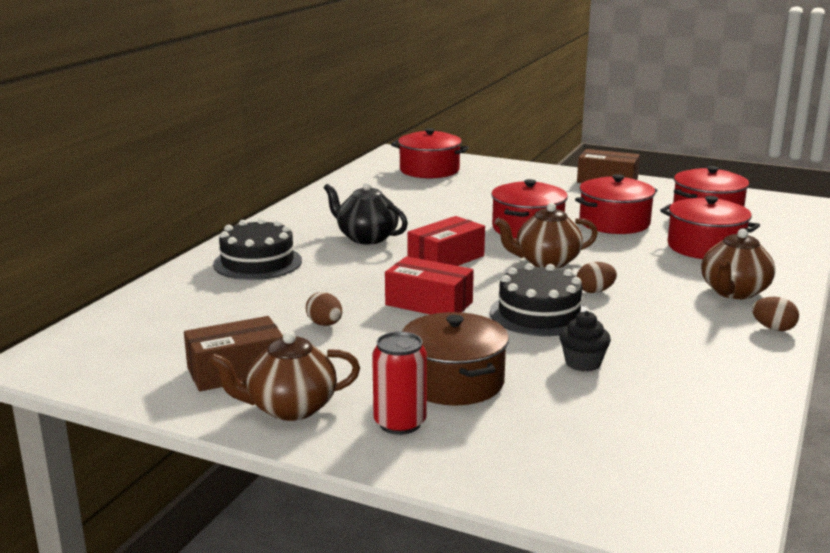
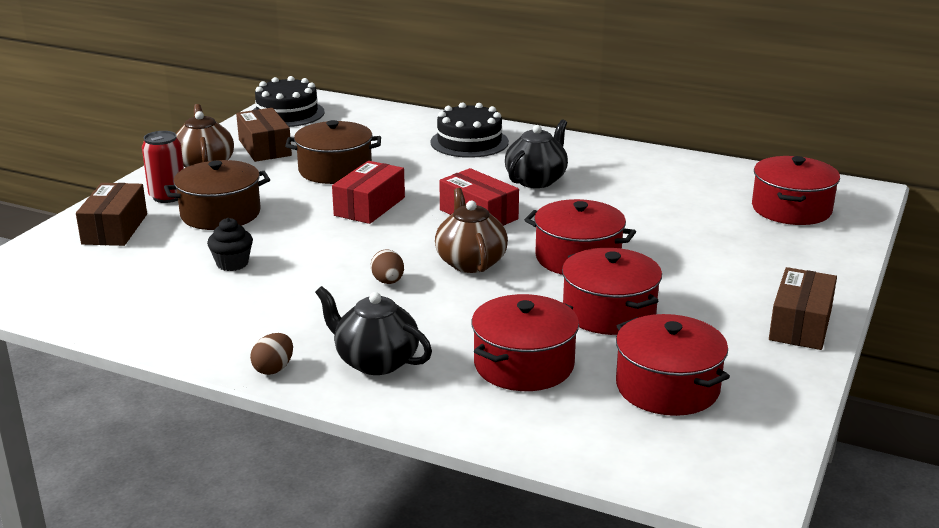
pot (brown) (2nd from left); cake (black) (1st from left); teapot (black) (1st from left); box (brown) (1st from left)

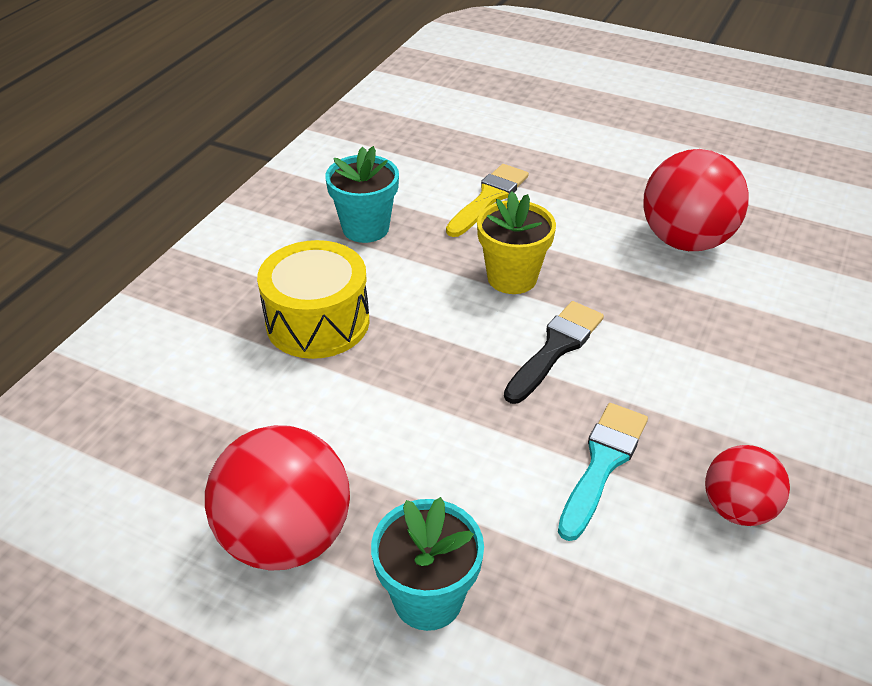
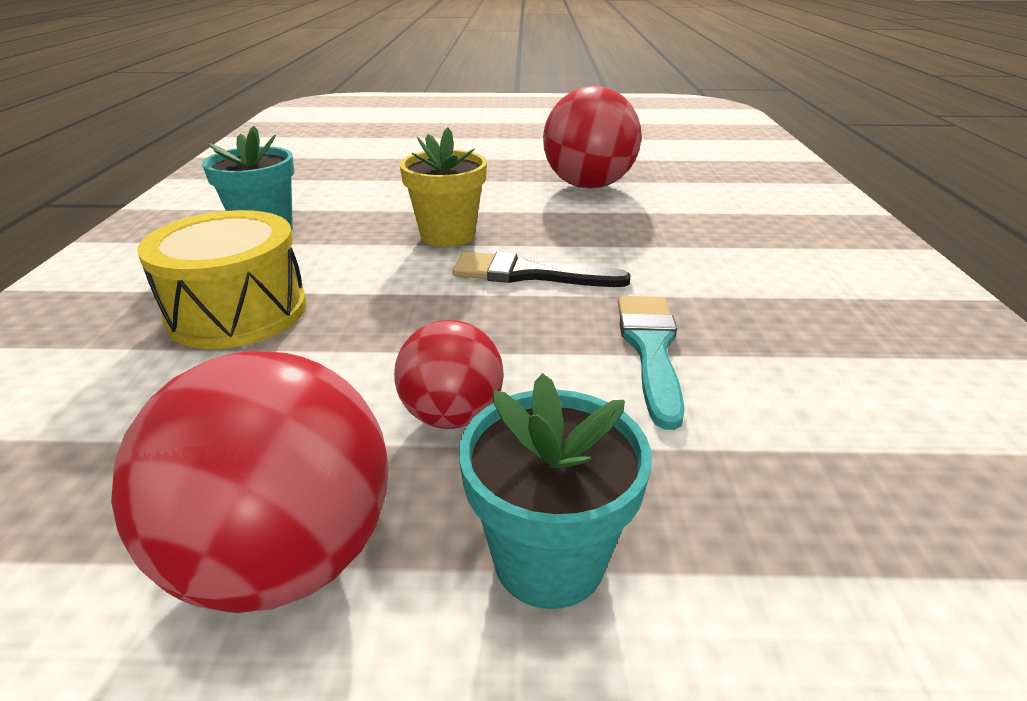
brush (yellow); brush (black); ball (red) (2nd from left)

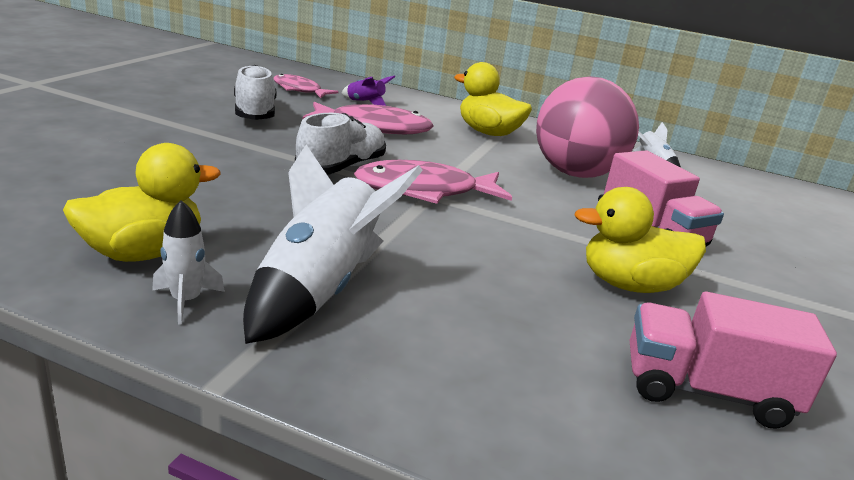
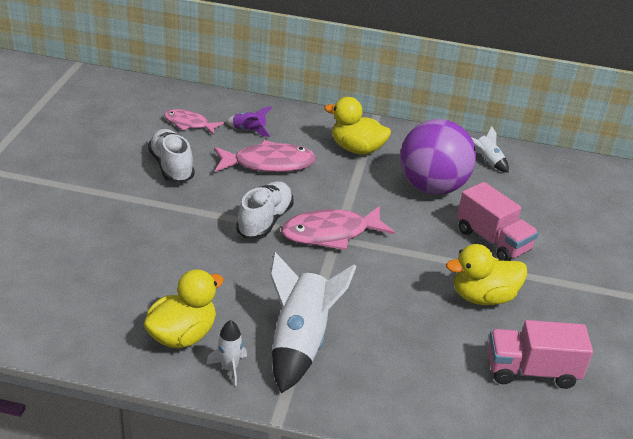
ball (purple)

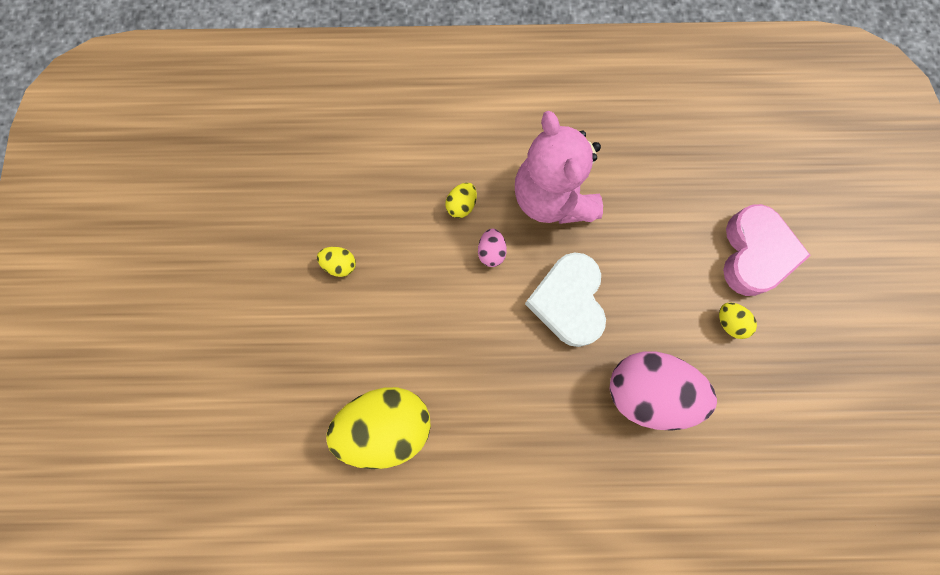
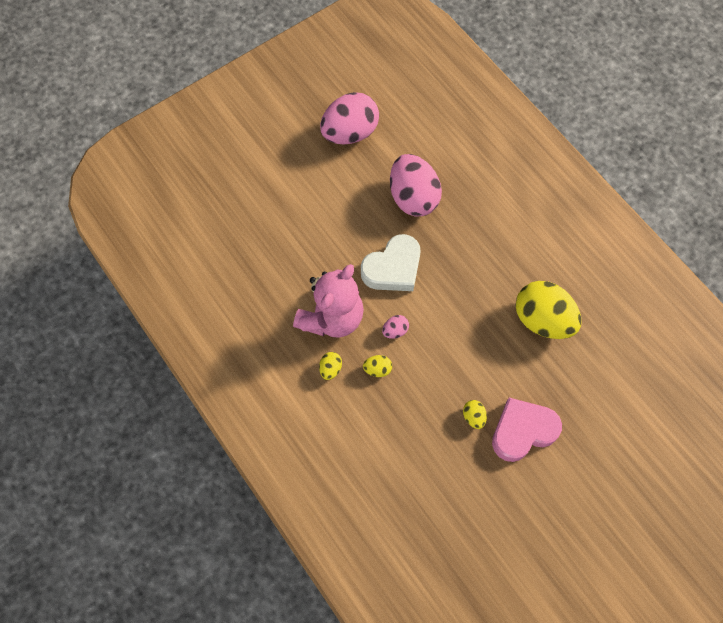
egg (yellow) (1st from left); heart (pink); egg (pink) (1st from left)

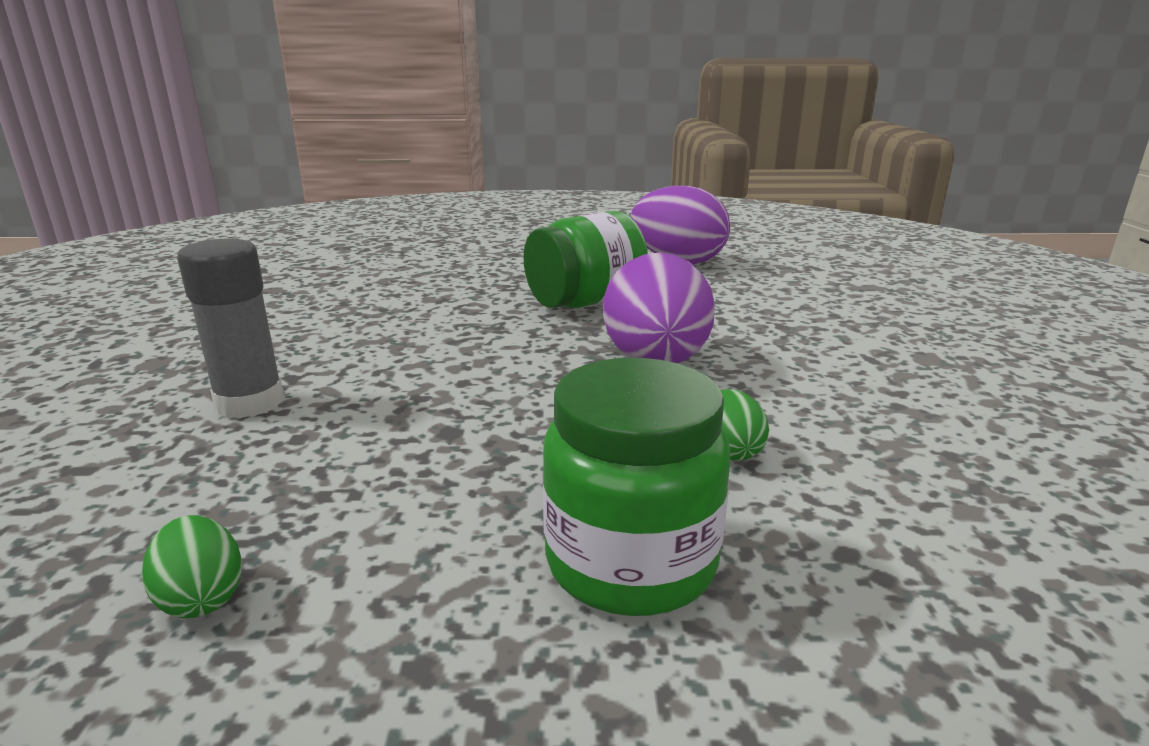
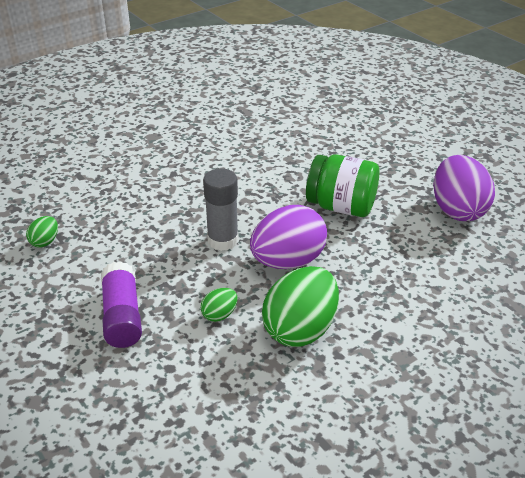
glue stick (grey); glue stick (purple); egg (green) (3rd from left)

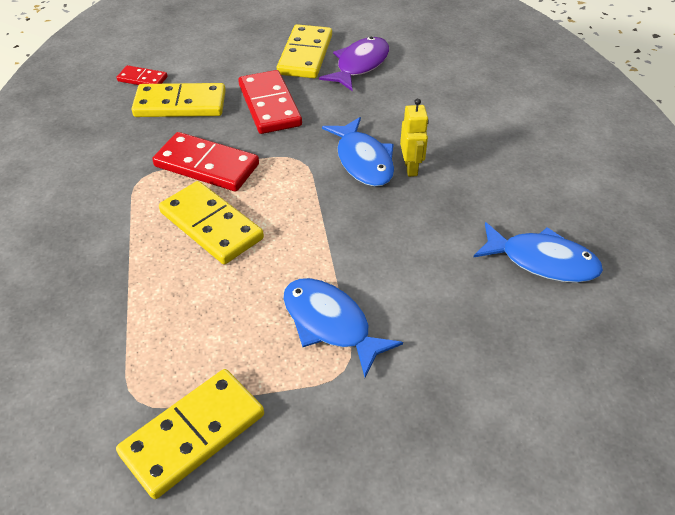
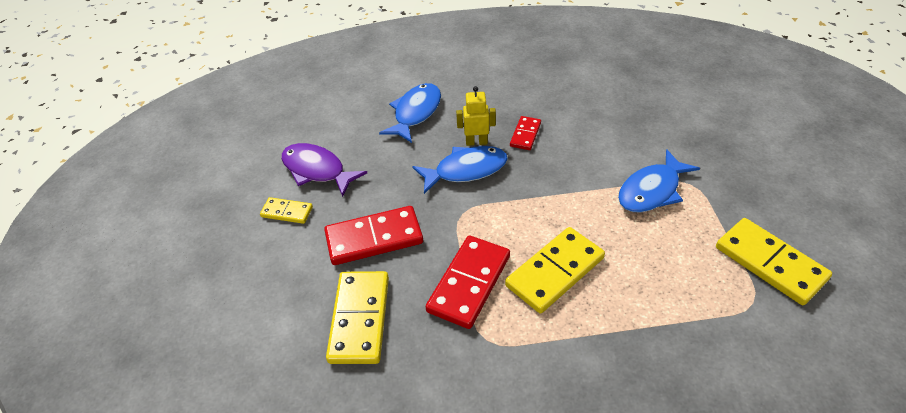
domino (red) (3rd from left); domino (yellow) (1st from left); fish (blue) (1st from left)

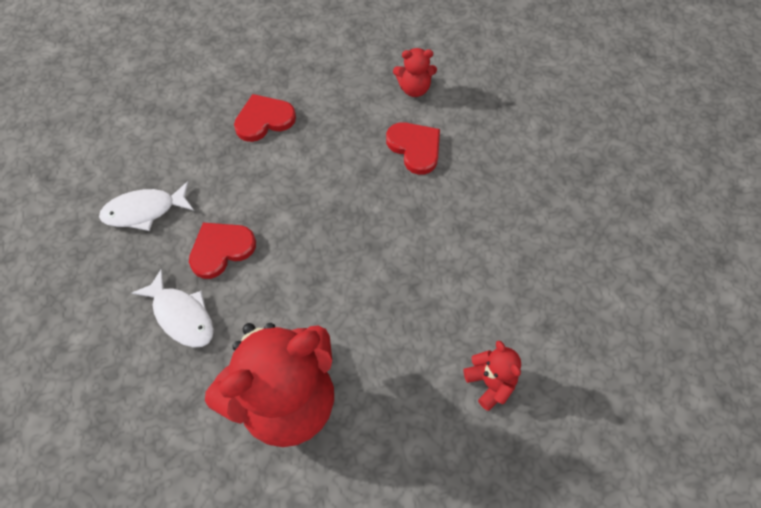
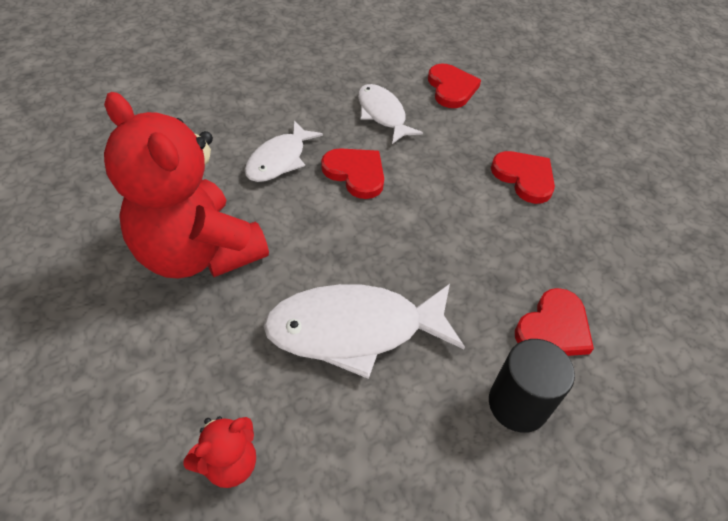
teddy bear (red) (2nd from left in the first image); fish (white) (2nd from left); heart (red) (2nd from left); cylinder (black)

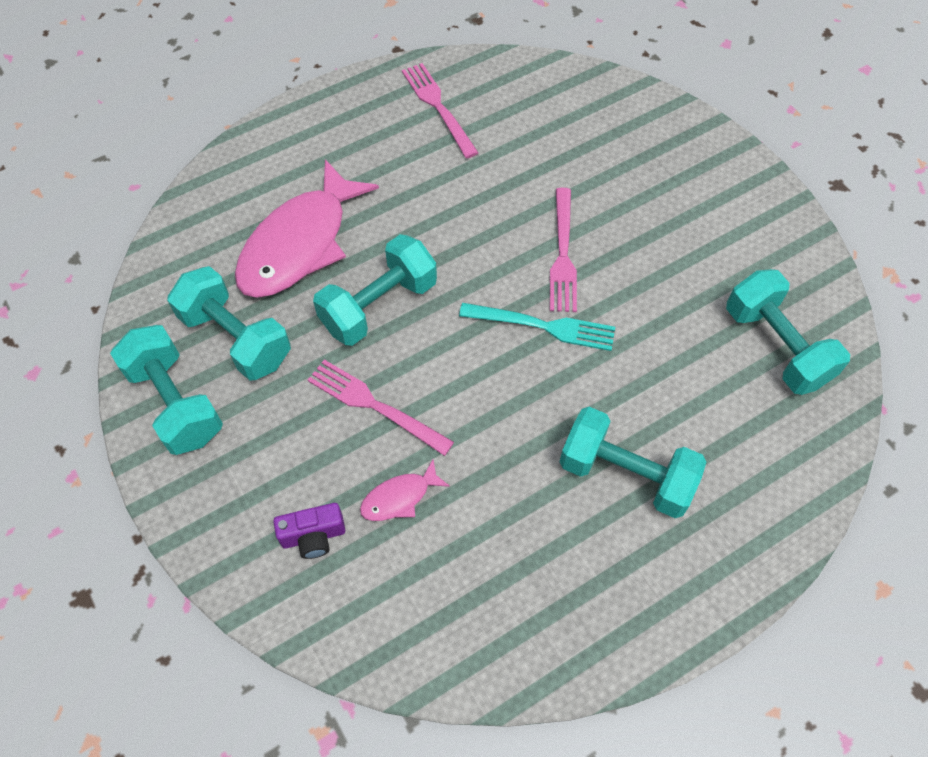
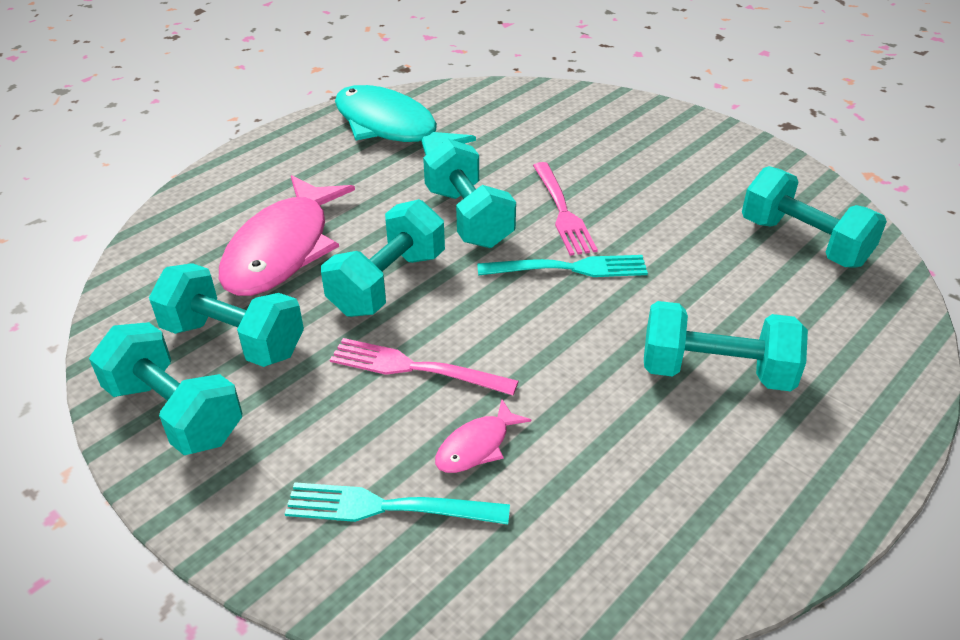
fork (turquoise) (1st from left); fish (turquoise); dumbbell (turquoise) (4th from left)

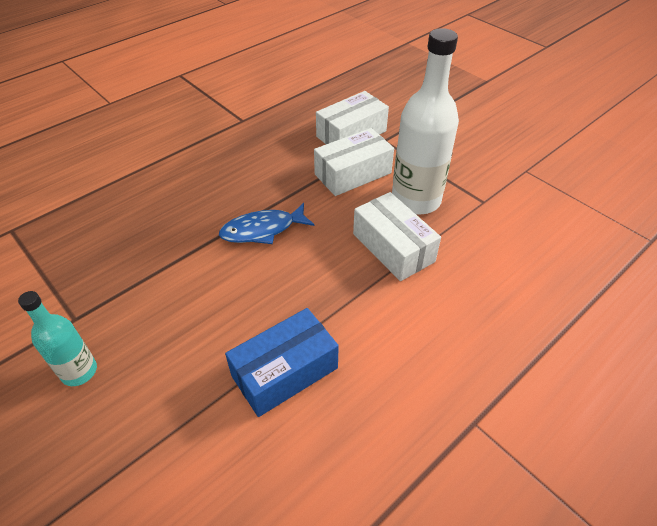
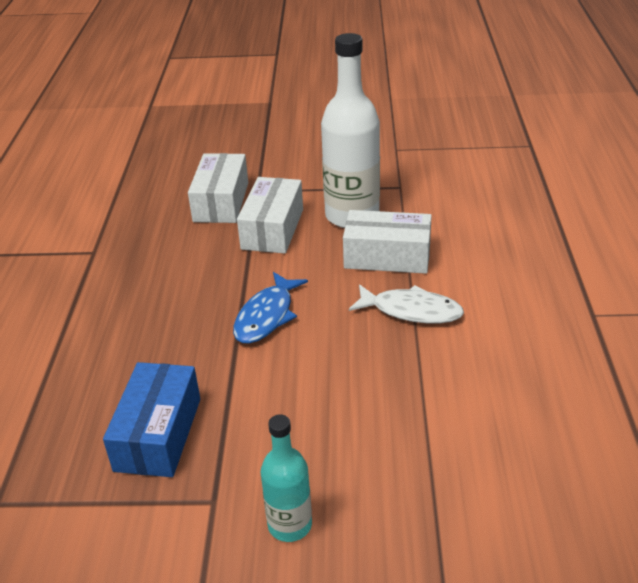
box (blue); fish (white)

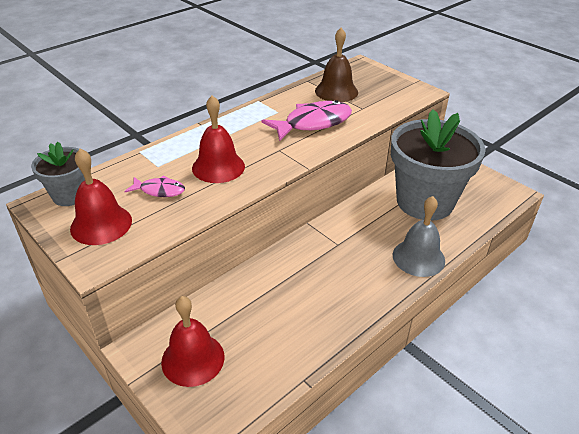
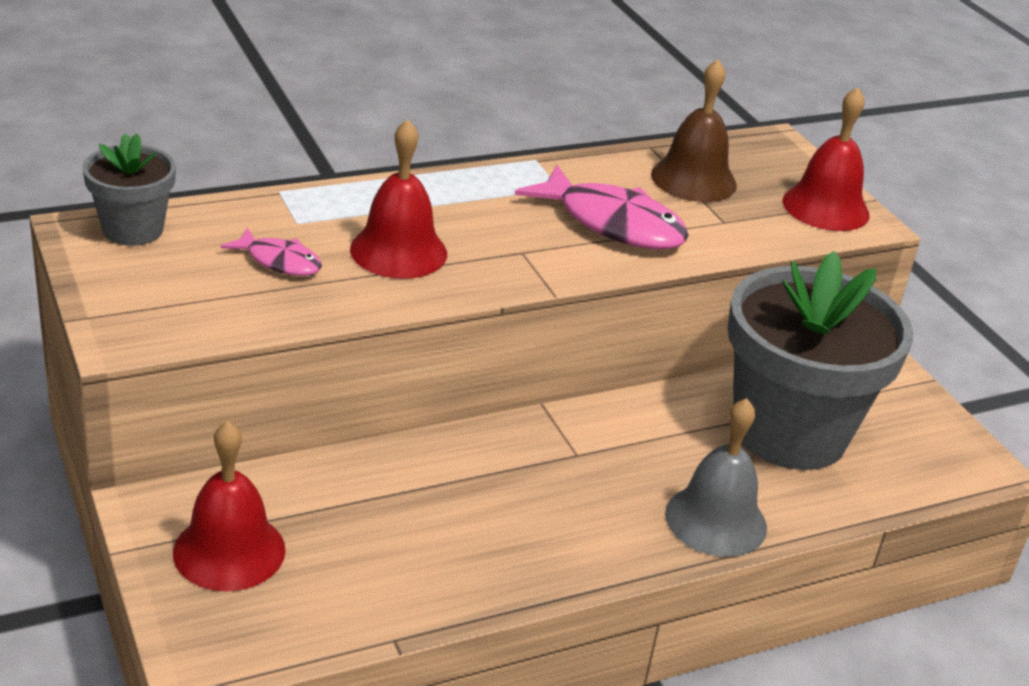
bell (red) (3rd from left); fish (pink) (2nd from left)

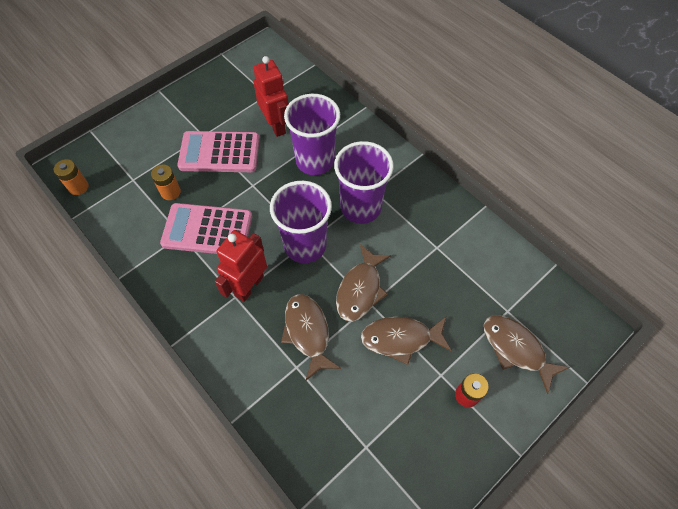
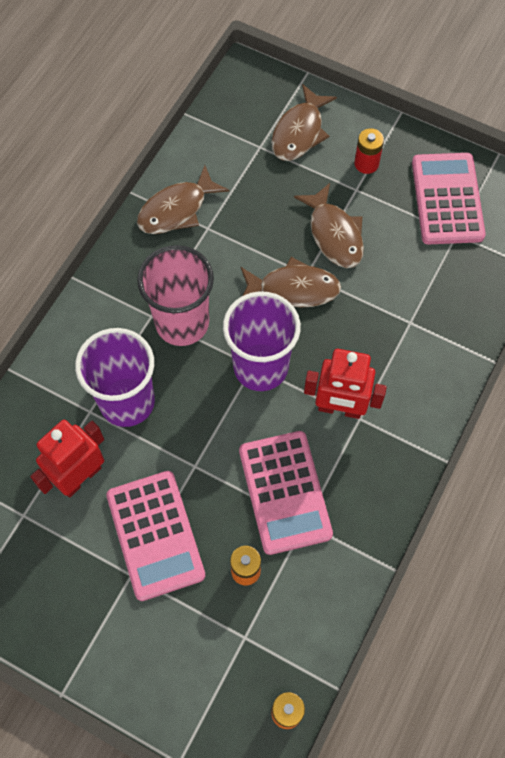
fish (brown) (1st from left); cup (pink); calculator (pink) (3rd from left)

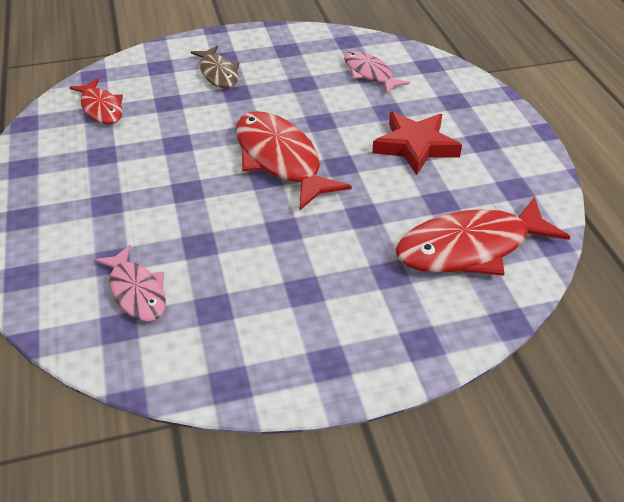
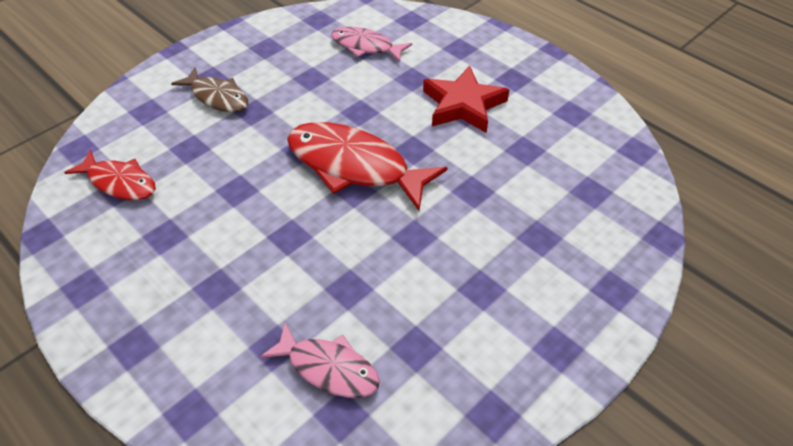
fish (red) (3rd from left in the first image)

